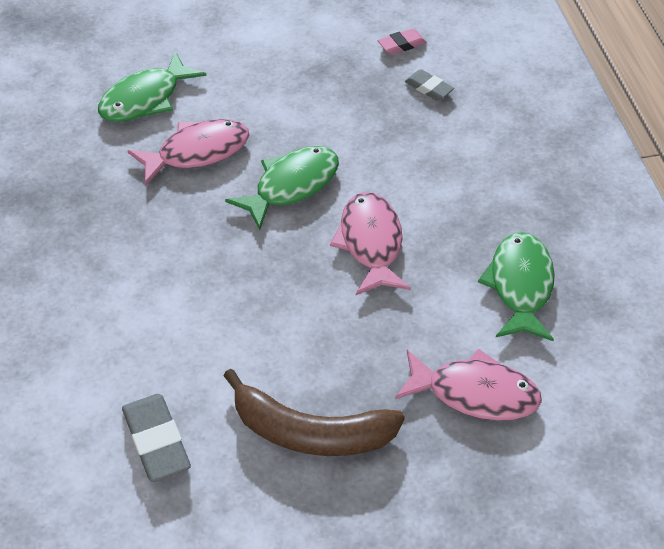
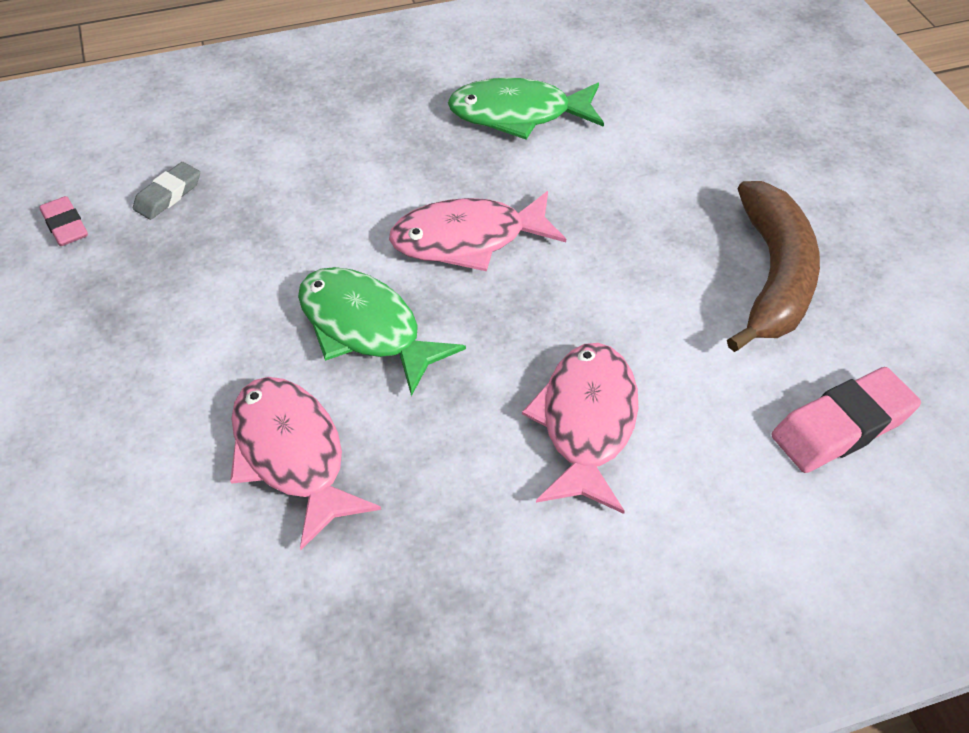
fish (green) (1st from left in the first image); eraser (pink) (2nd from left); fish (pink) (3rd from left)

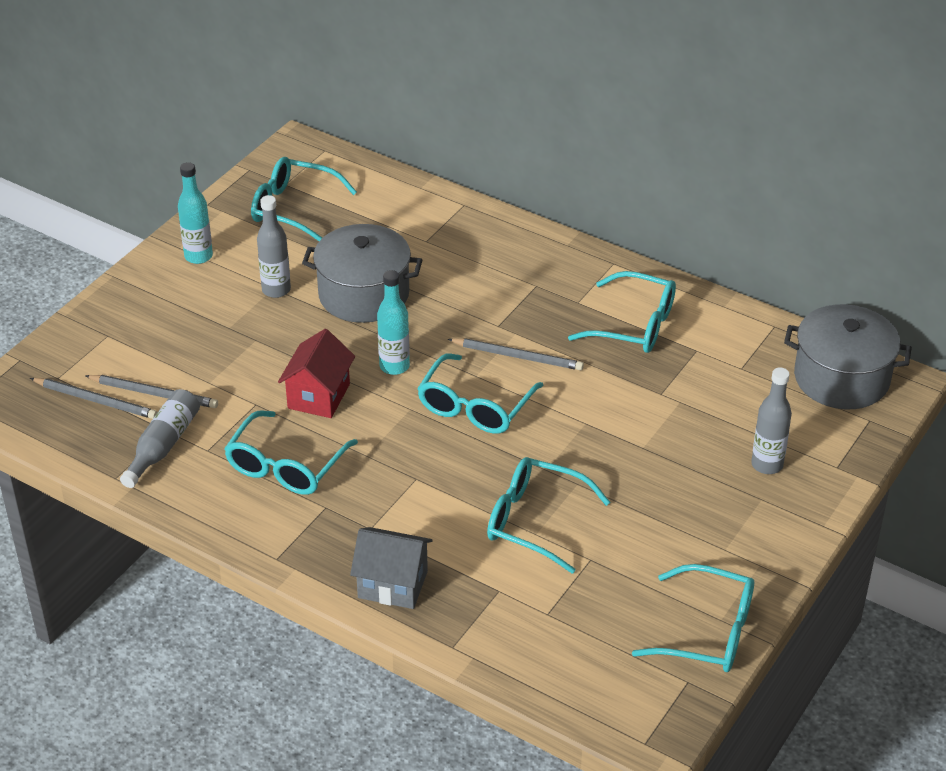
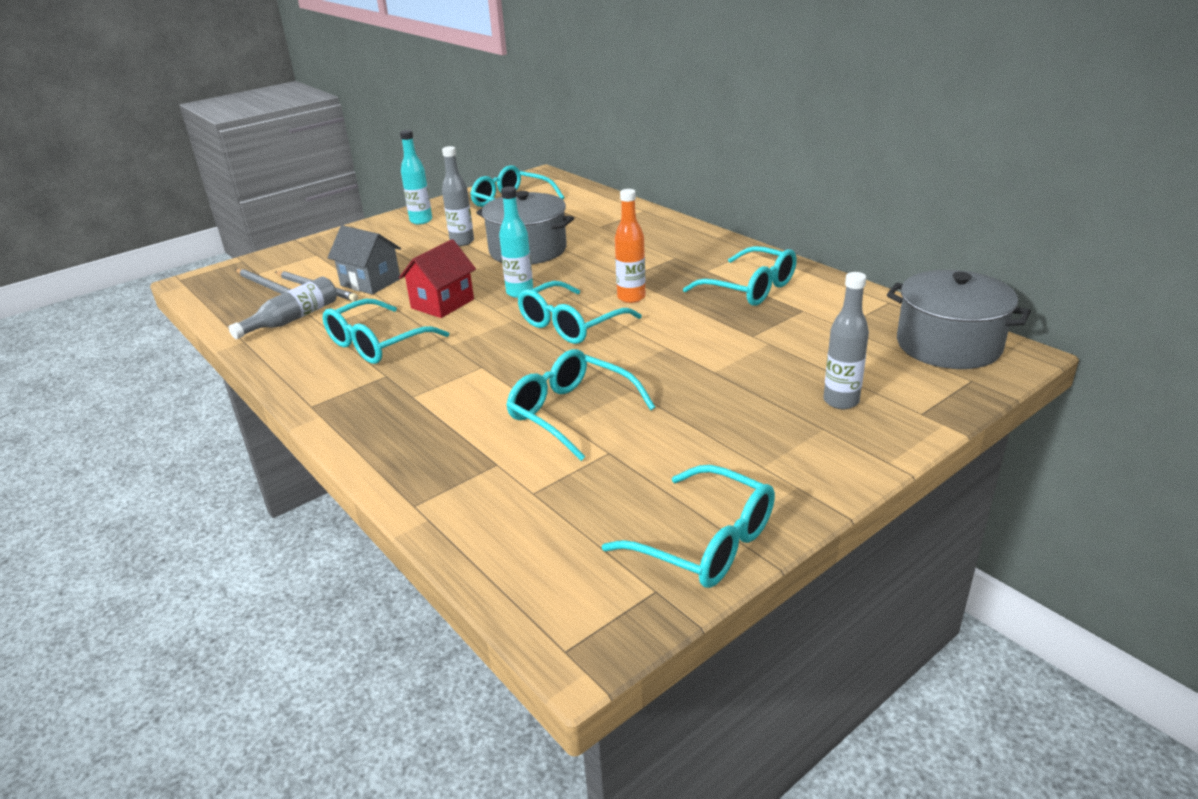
house (grey); bottle (orange)

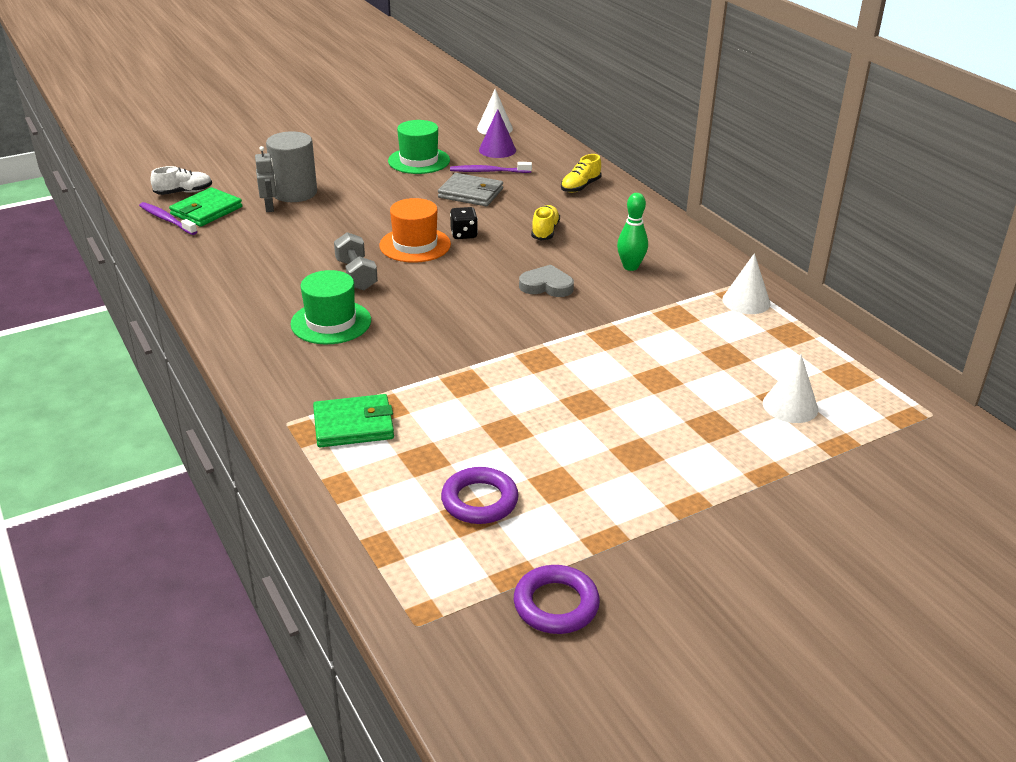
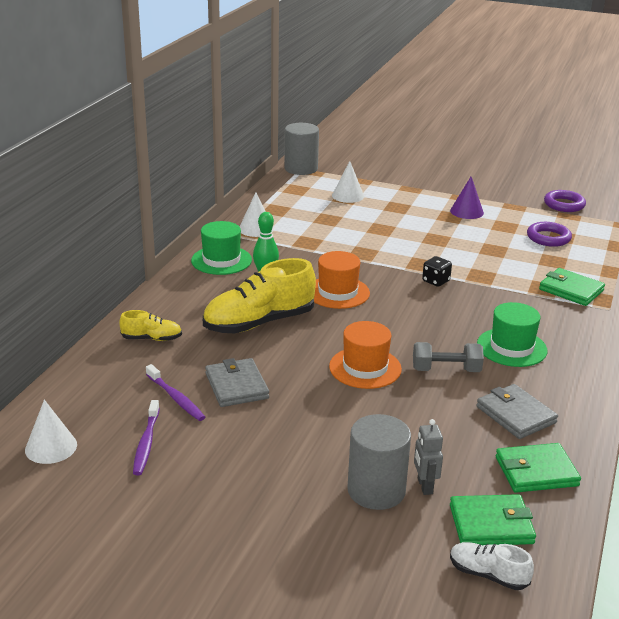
toothbrush (purple) (1st from left); robot (grey); dumbbell (grey); hat (green) (1st from left); dice (black); cone (purple); hat (orange) (1st from left); shoe (yellow) (2nd from left); cylinder (grey) (1st from left); wallet (grey) (2nd from left); wallet (green) (2nd from left)

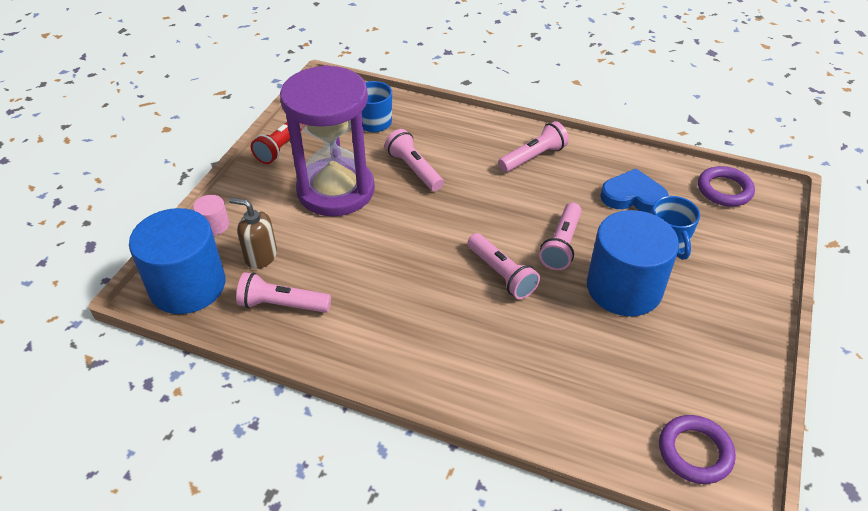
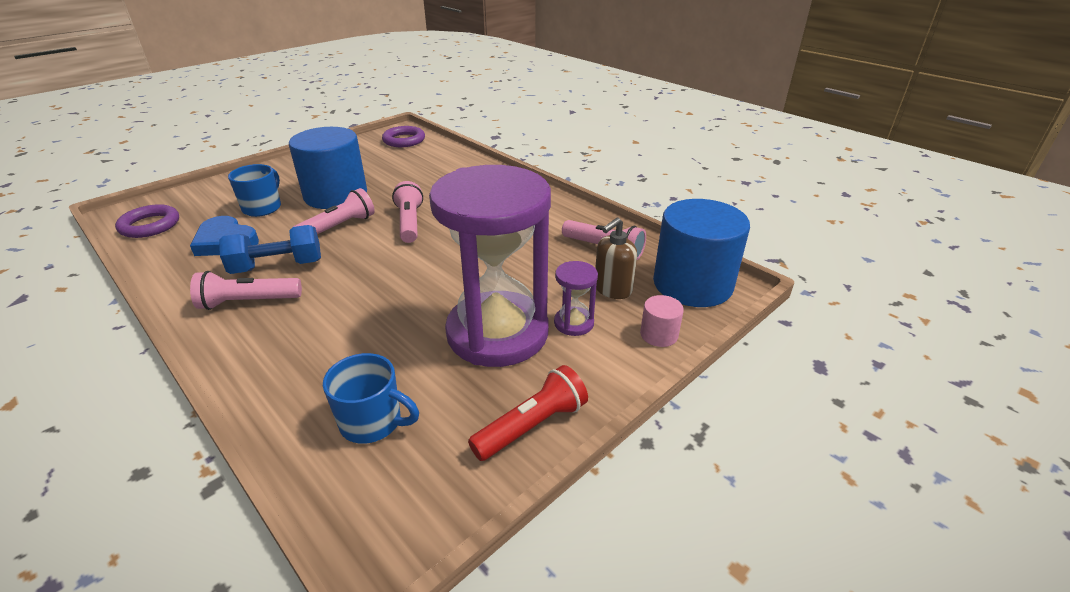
soap dispenser (brown); flashlight (pink) (2nd from left in the first image); dumbbell (blue); hourglass (purple) (2nd from left)

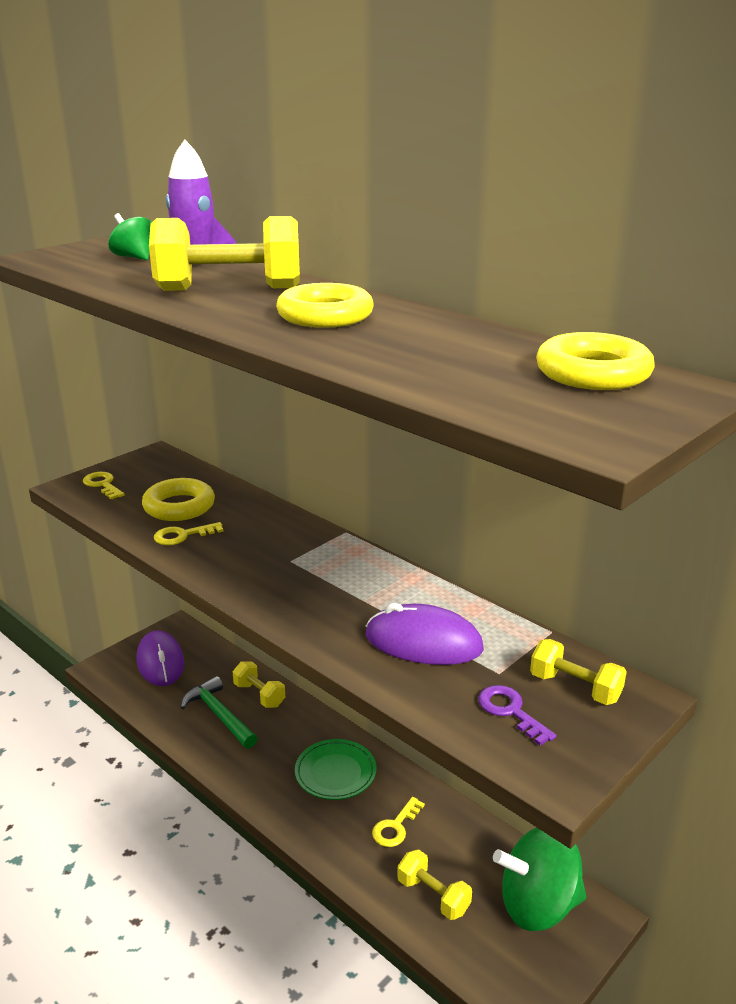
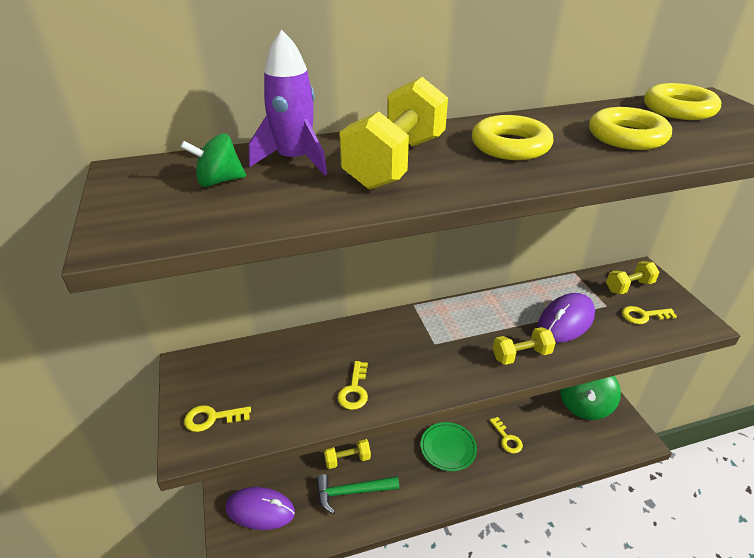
ring (yellow) (2nd from left); dumbbell (yellow) (3rd from left); key (yellow) (4th from left)

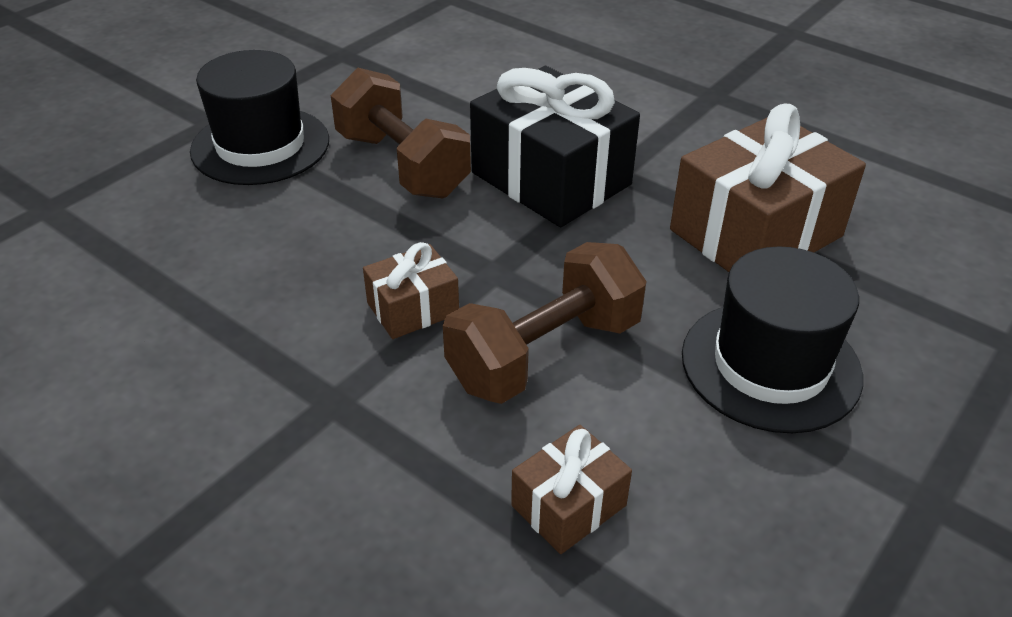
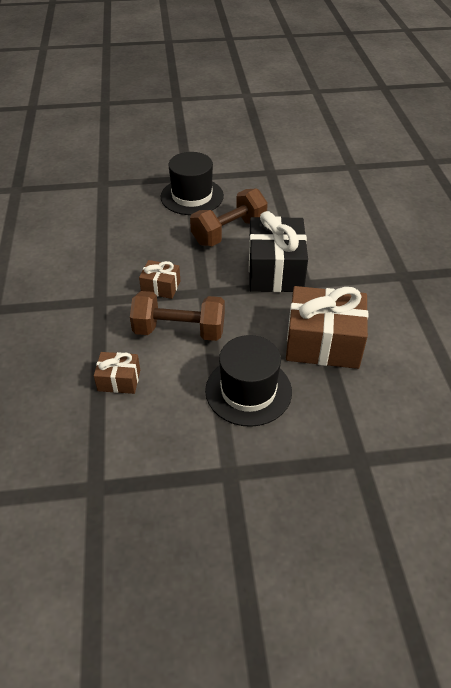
dumbbell (brown) (2nd from left)

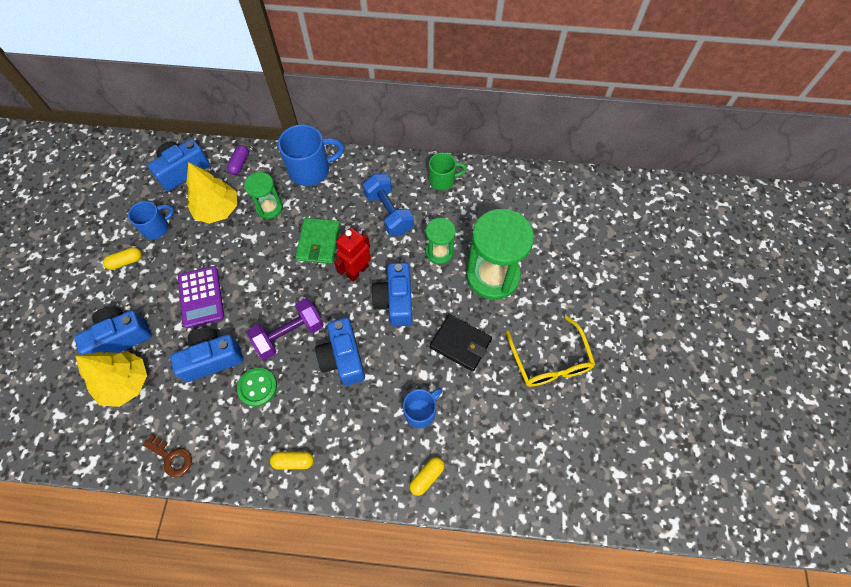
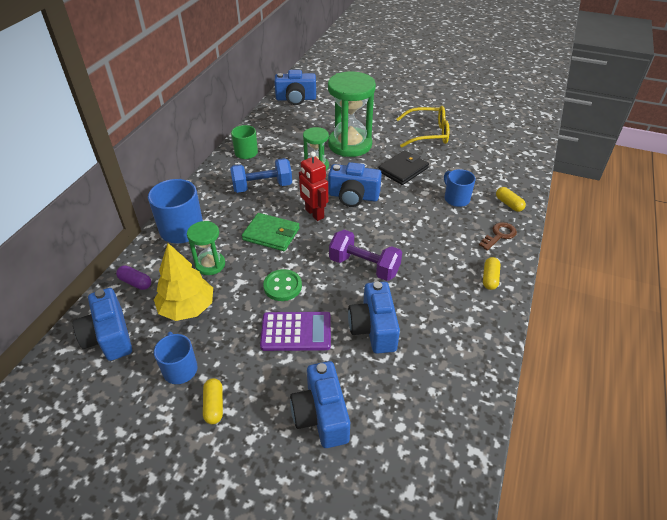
tree (yellow) (1st from left in the first image); key (brown); button (green); dumbbell (purple); camera (blue) (2nd from left)

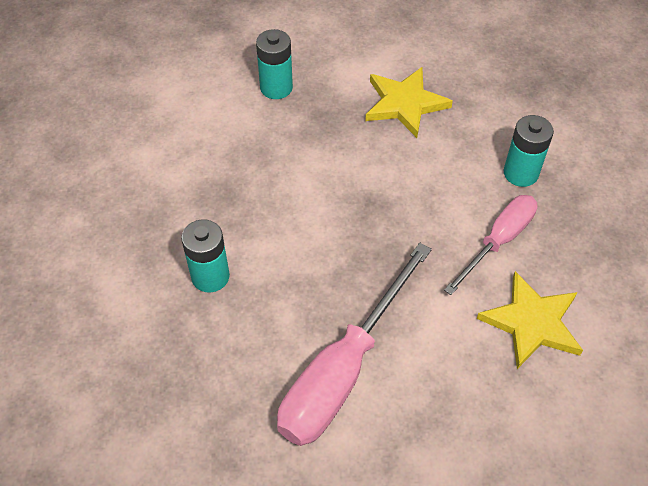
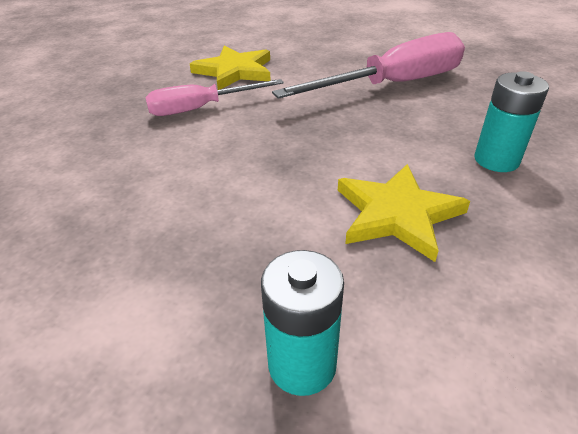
star (yellow) (2nd from left); battery (turquoise) (3rd from left in the first image)

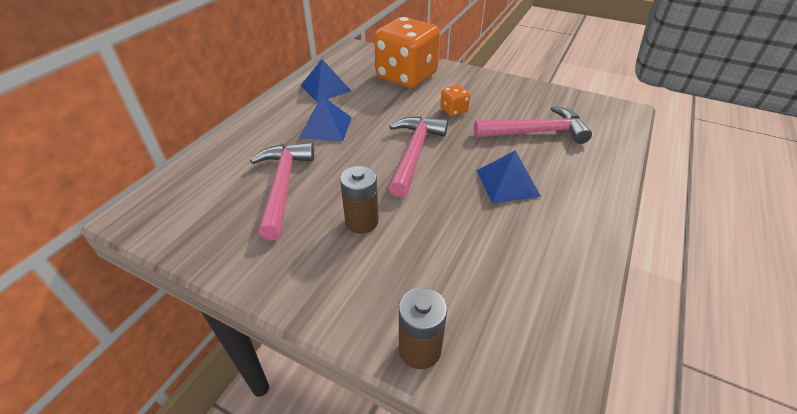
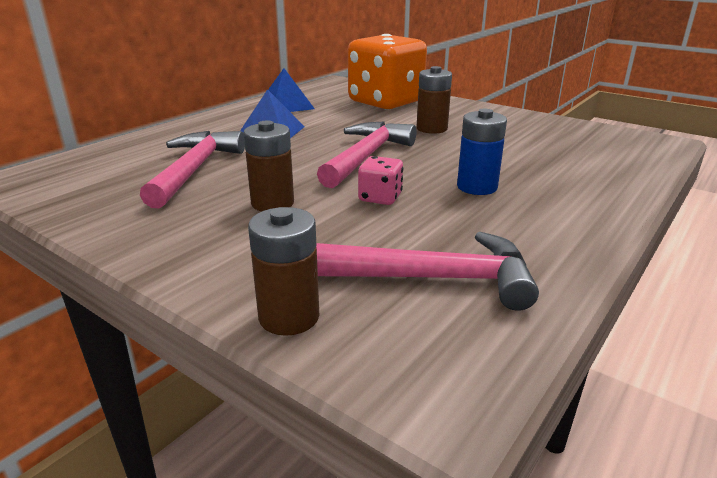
battery (brown) (3rd from left); hammer (pink) (3rd from left); battery (blue); dice (pink)

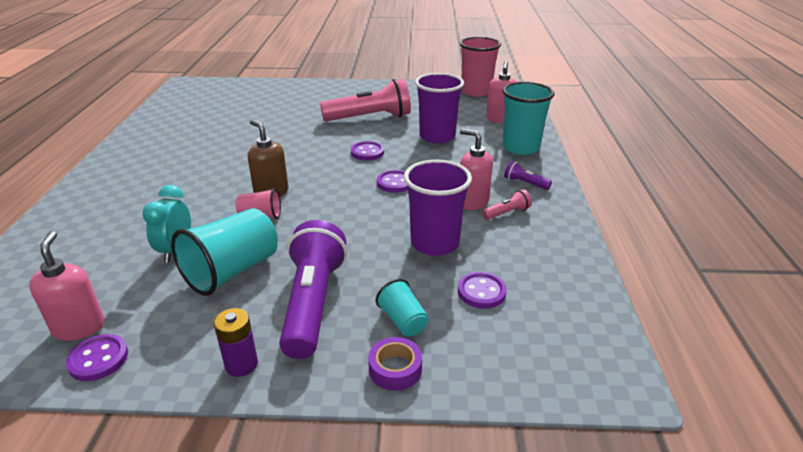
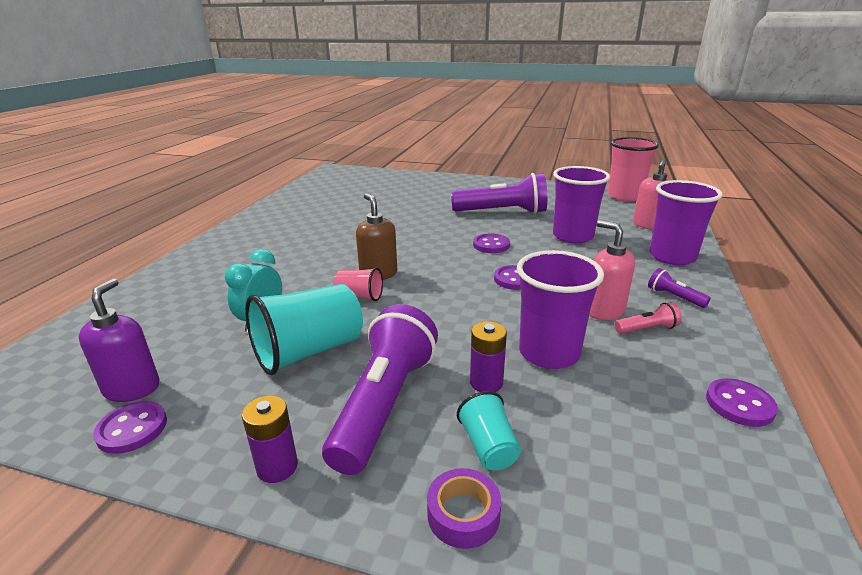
soap dispenser (purple); flashlight (purple) (2nd from left); button (purple) (4th from left); cup (purple) (3rd from left); battery (purple) (2nd from left)

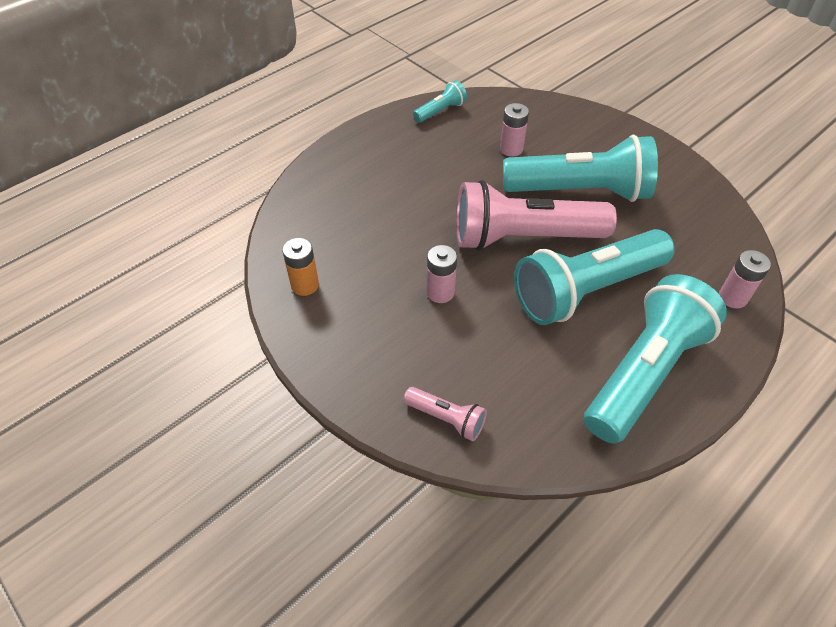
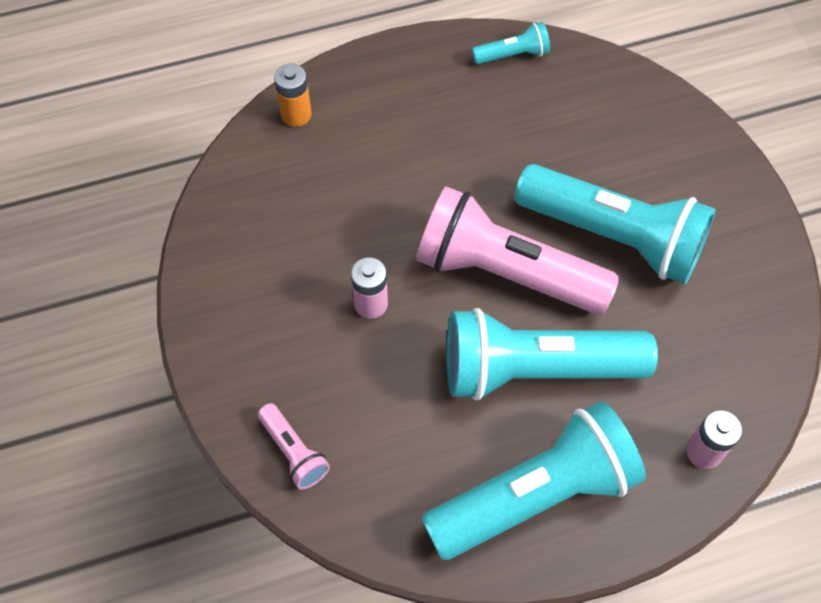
battery (orange); battery (pink) (2nd from left in the first image)

